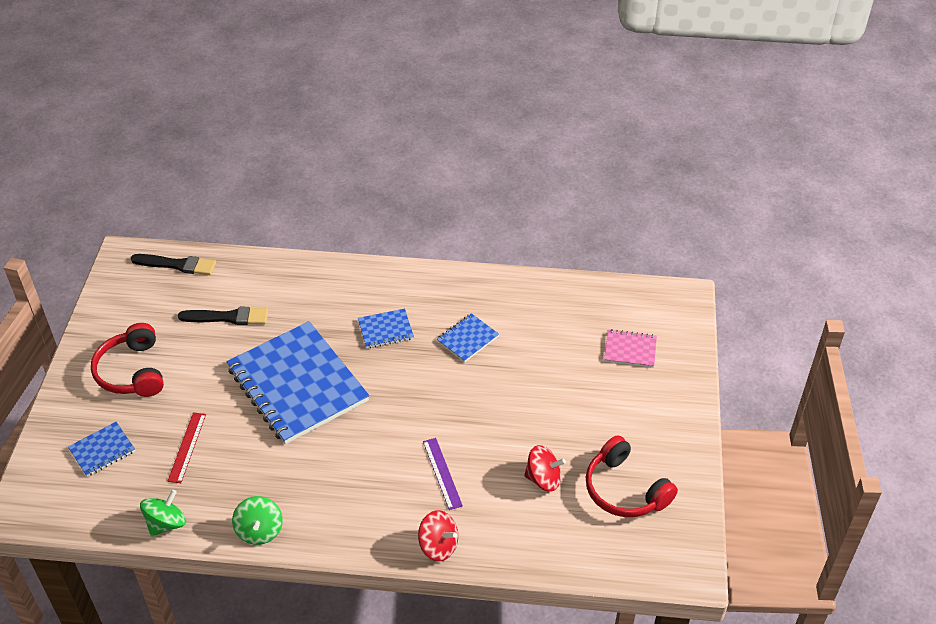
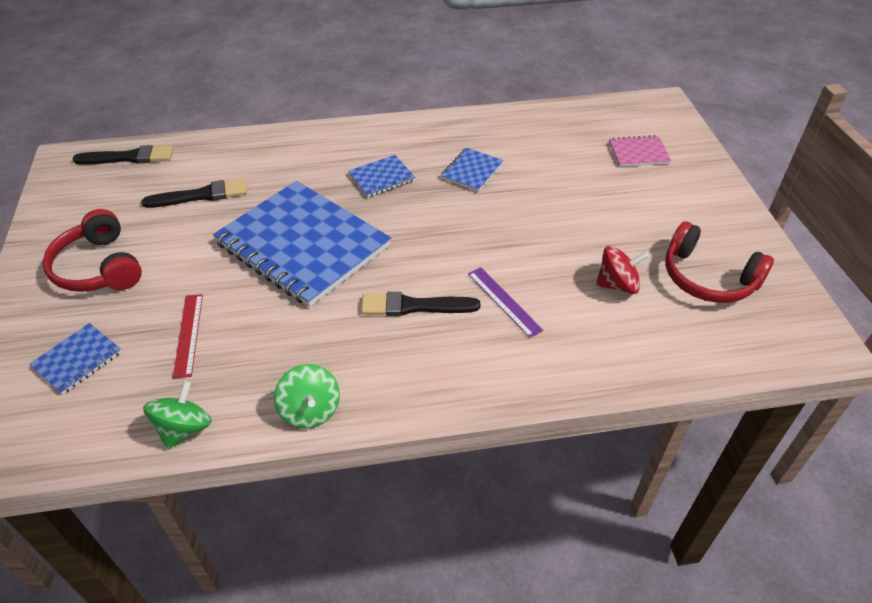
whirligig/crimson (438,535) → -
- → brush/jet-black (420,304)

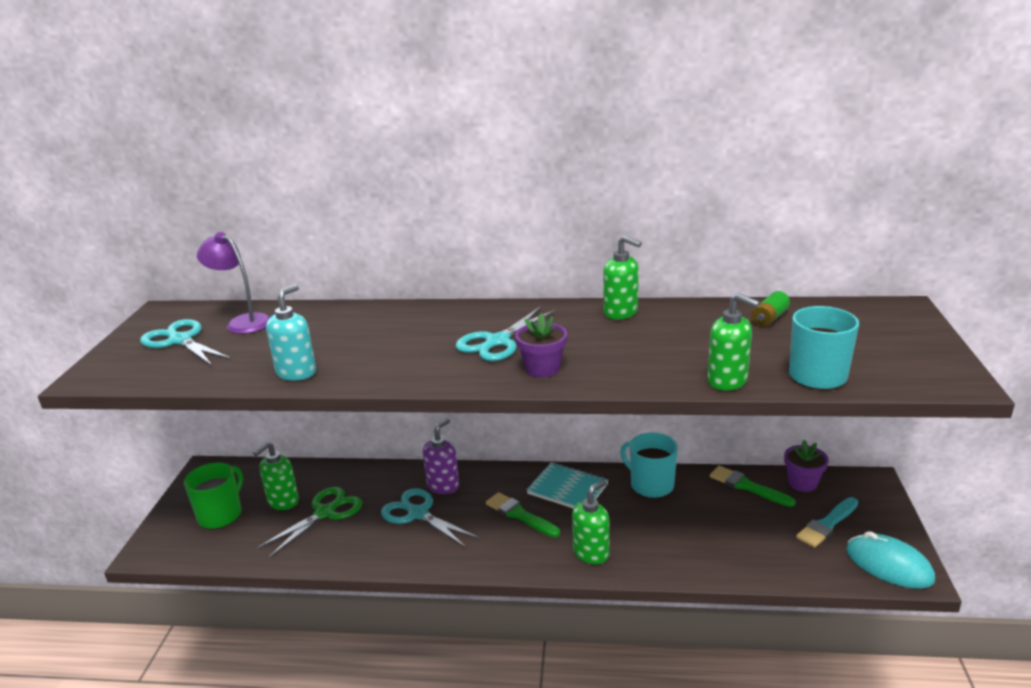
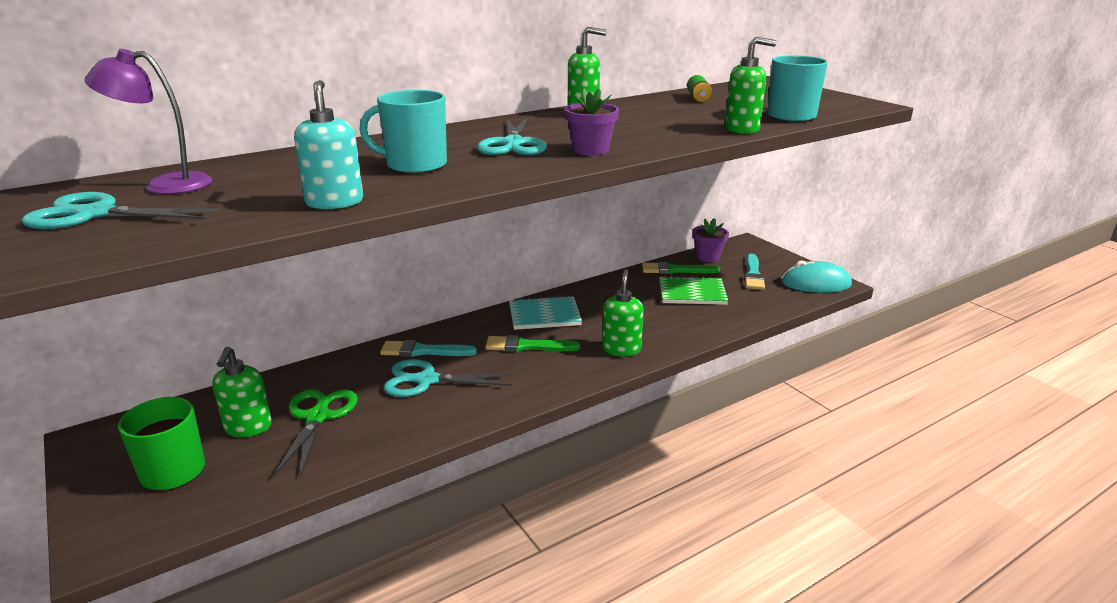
pump bottle/purple (441,456) → brush/turquoise (428,348)
mug/turquoise (649,465) → mug/turquoise (403,132), relocated
- → notebook/leaf-green (693,290)

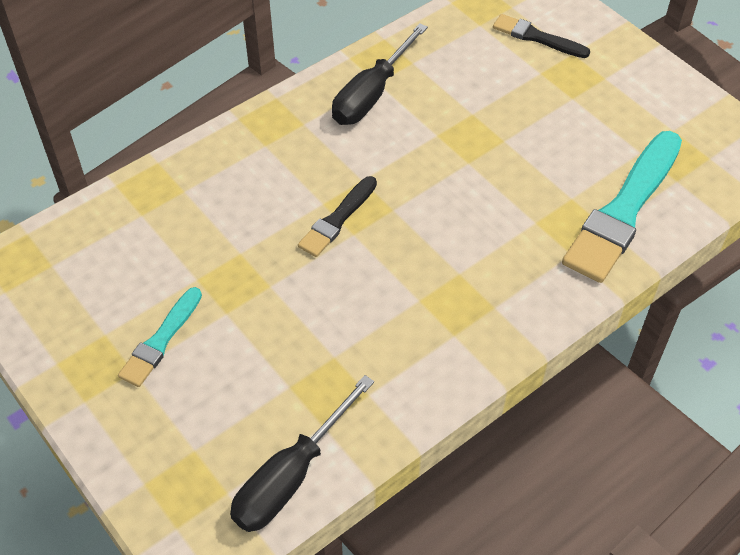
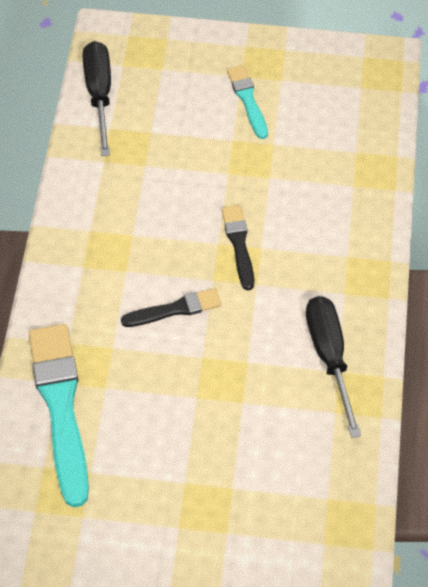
brush/jet-black (541,36) → brush/jet-black (171,307), relocated

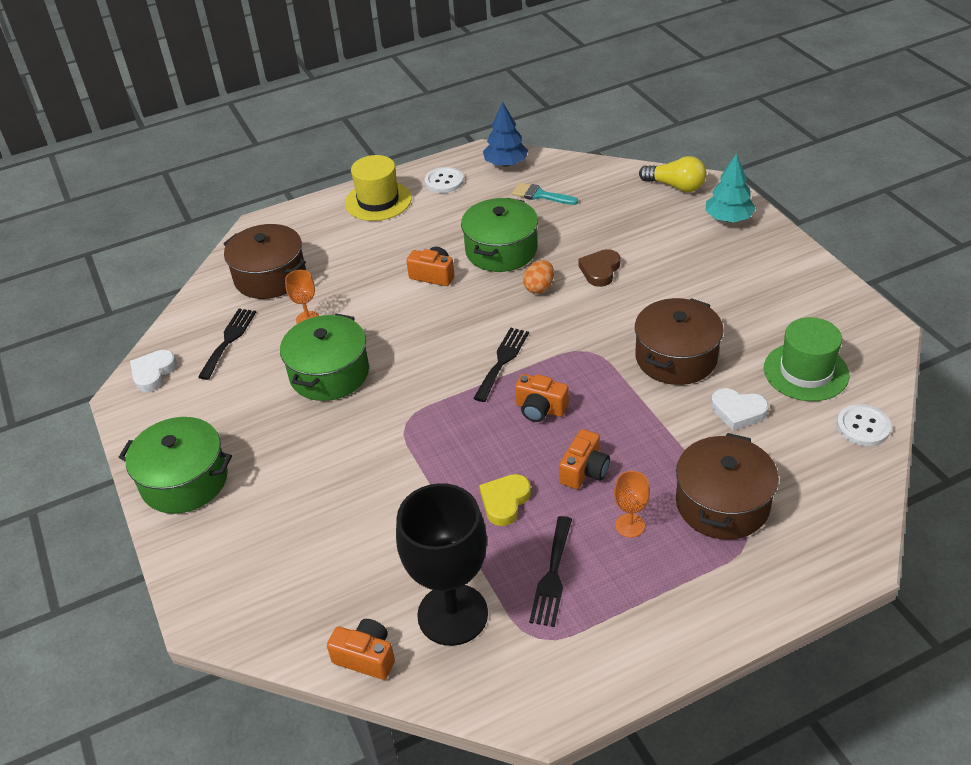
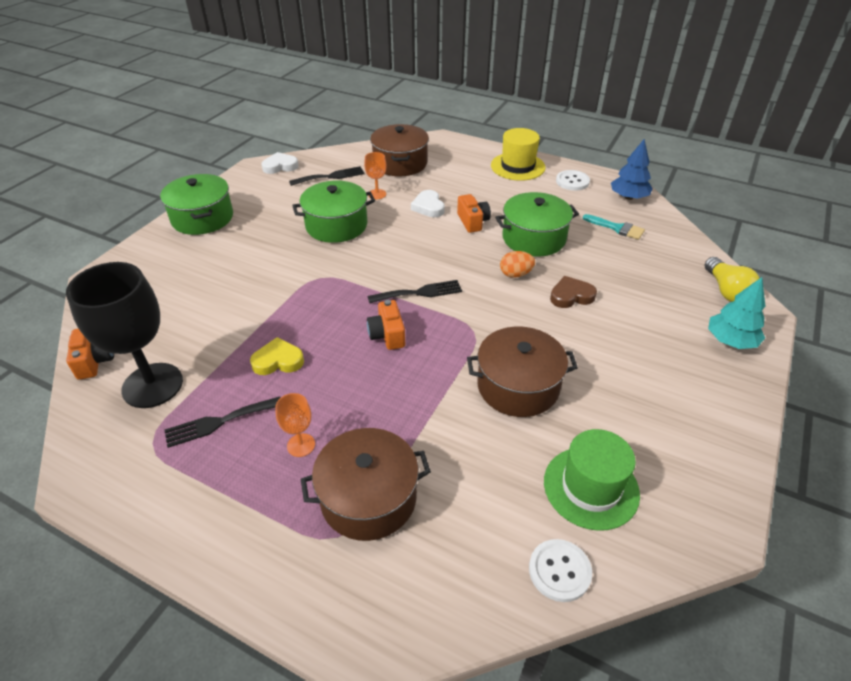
brush/turquoise (545,193) → brush/turquoise (614,227), 135 degrees clockwise
compact camera/bright orange (584,459) → -
love heart/snow-white (740,409) → love heart/snow-white (428,203), relocated

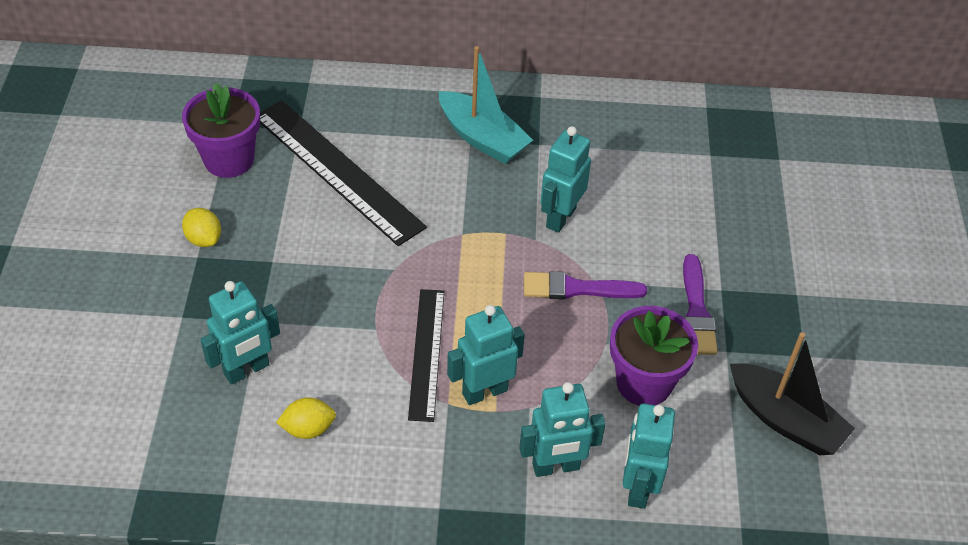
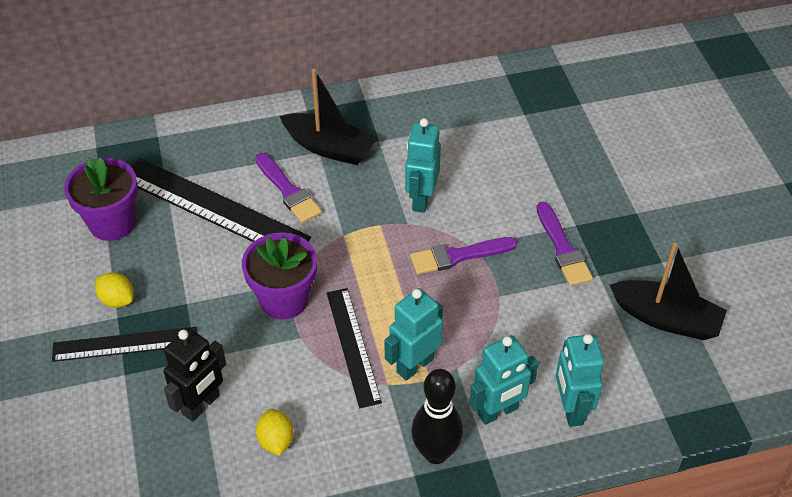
toy robot/turquoise (240,333) → toy robot/jet-black (195,375)
lemon/bright yellow (306,418) → lemon/bright yellow (275,432), 75 degrees counterclockwise
sailboat/turquoise (486,105) → sailboat/jet-black (328,117)
plant pot/purple (654,356) → plant pot/purple (279,276), relocated
- → straightedge/jet-black (124,344)
- → brush/purple (288,188)
- → bowling pin/jet-black (437,416)

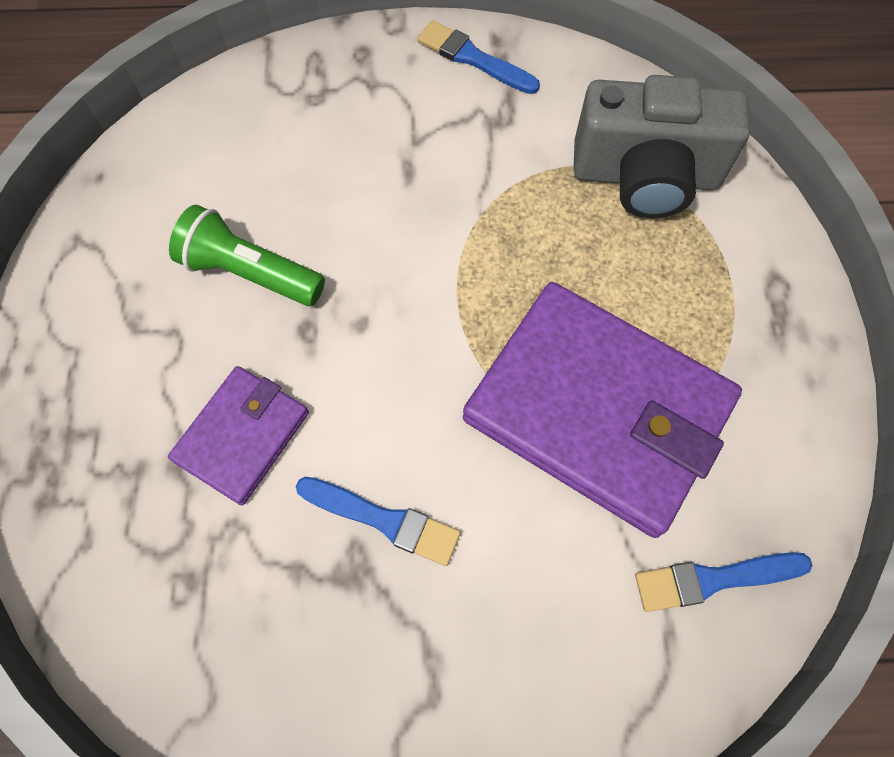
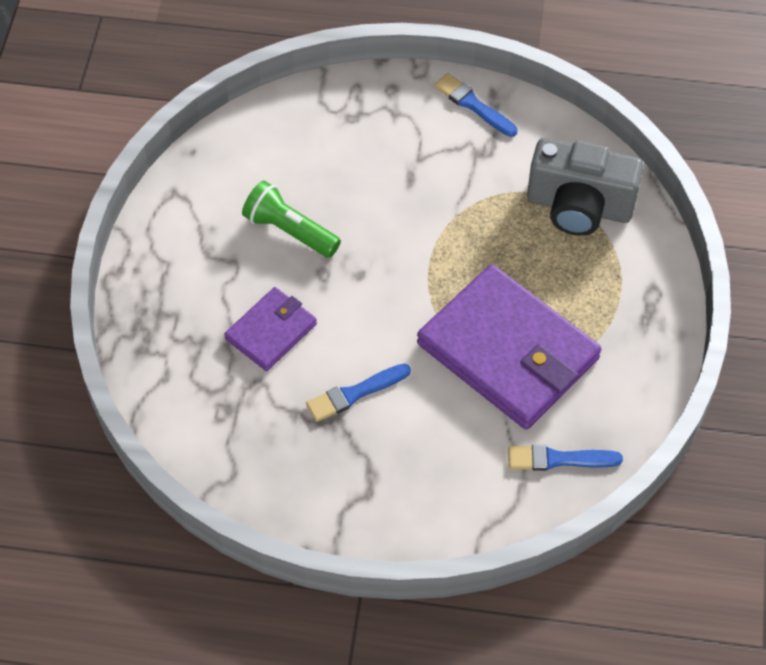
brush/cobalt (378,521) → brush/cobalt (358,392), 120 degrees clockwise

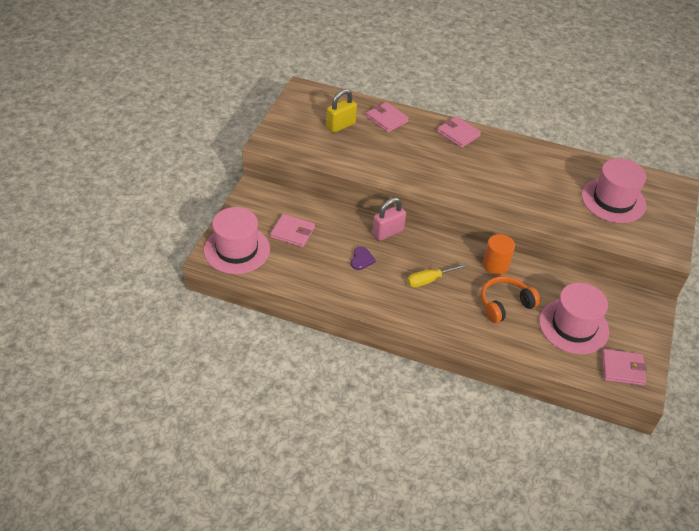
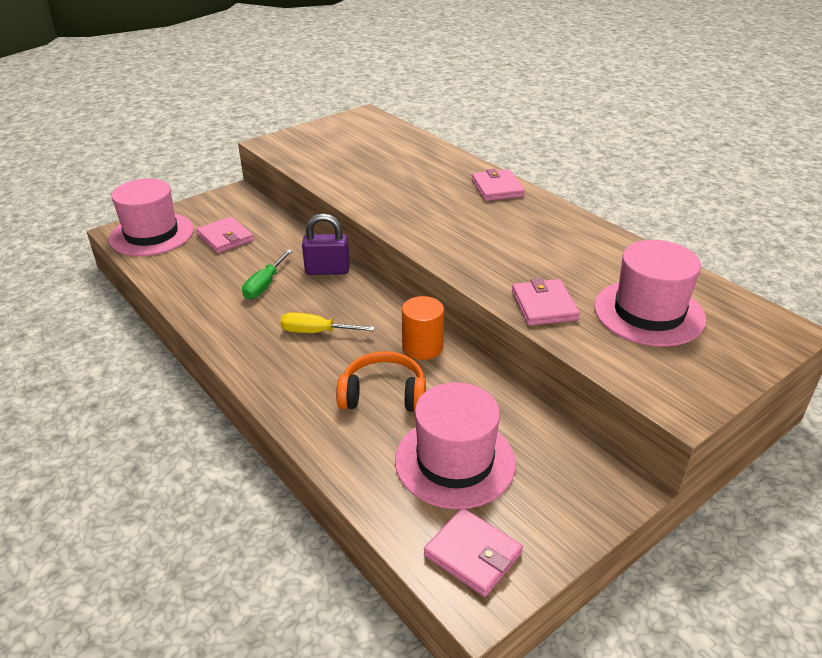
padlock/bright yellow (341,111) → -
love heart/purple (363,258) → hand screwdriver/leaf-green (267,274)
card wallet/rose-pink (387,117) → card wallet/rose-pink (546,302), relocated
padlock/rose-pink (389,219) → padlock/purple (326,244)

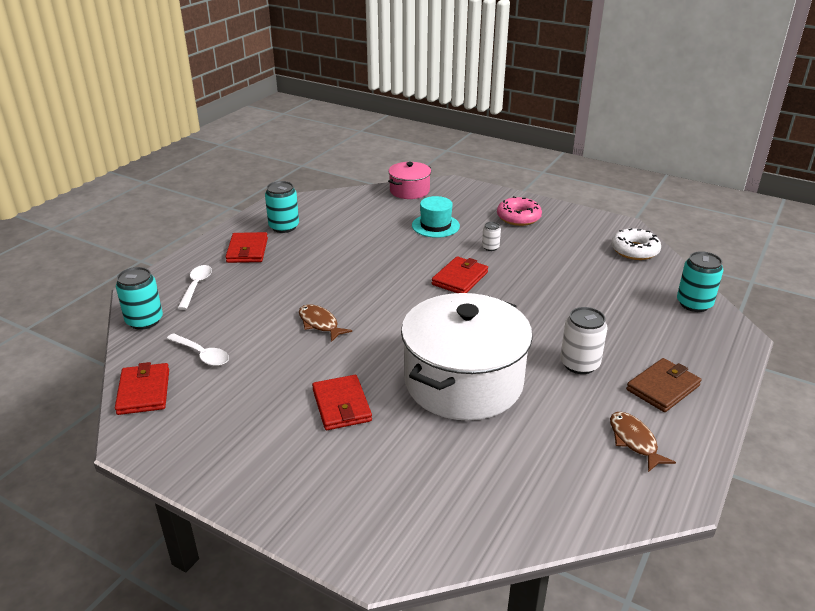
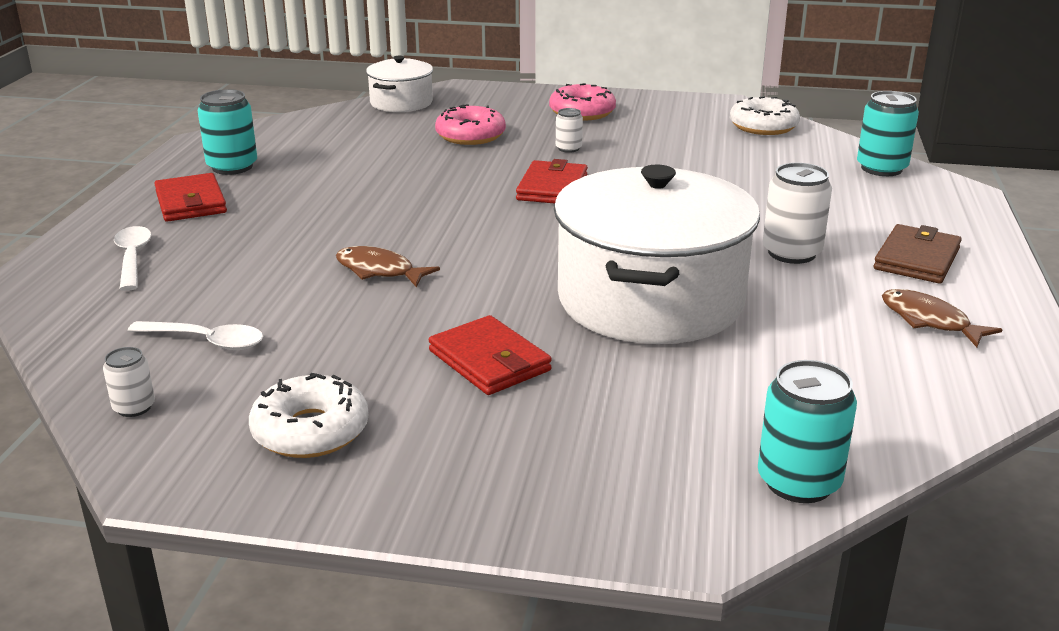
card wallet/crimson (142,388) → soda can/snow-white (129,382)
soda can/turquoise (139,298) → soda can/turquoise (807,431), relocated
pot/rose-pink (409,180) → pot/snow-white (399,84)
tall hat/turquoise (436,217) → doughnut/rose-pink (470,124)
- → doughnut/snow-white (309,415)

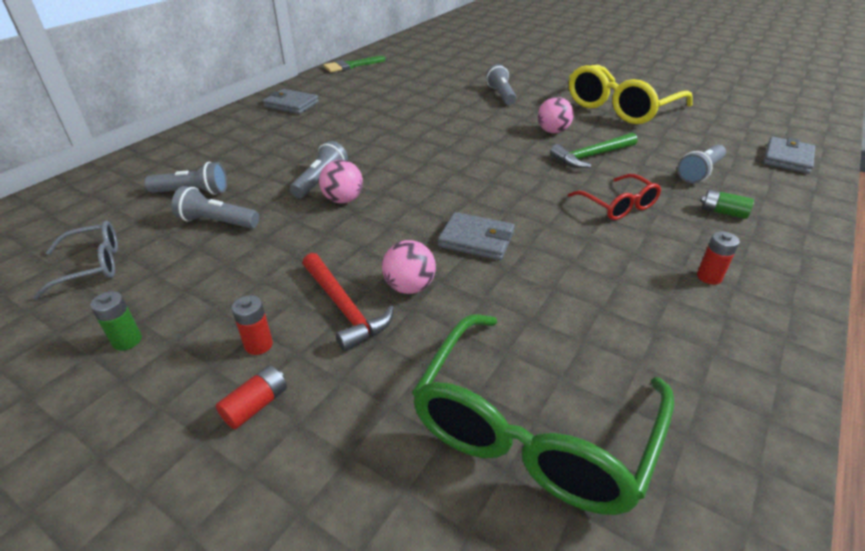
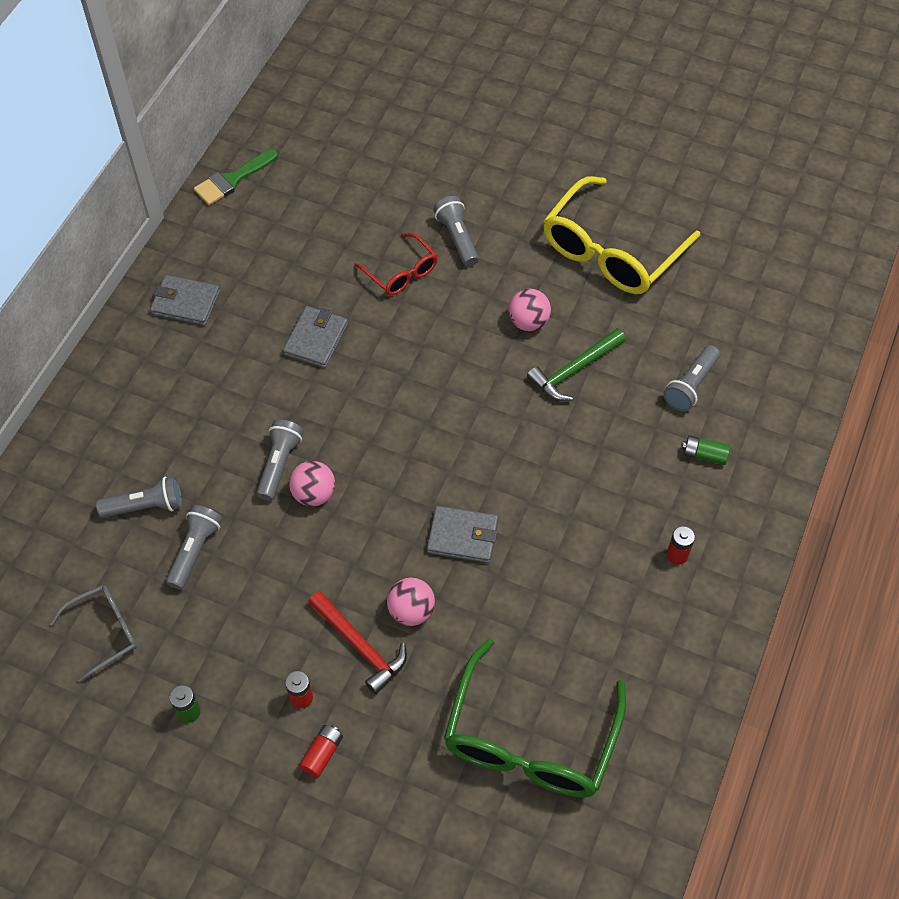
flashlight/ash-grey (215,207) → flashlight/ash-grey (194,547), 105 degrees clockwise
eyeglasses/crimson (614,197) → eyeglasses/crimson (396,264), relocated
card wallet/ash-grey (789,155) → card wallet/ash-grey (315,337), relocated

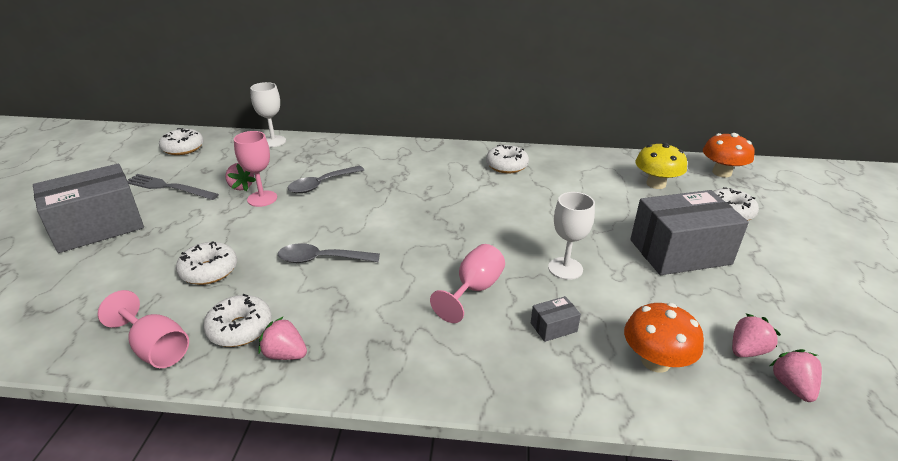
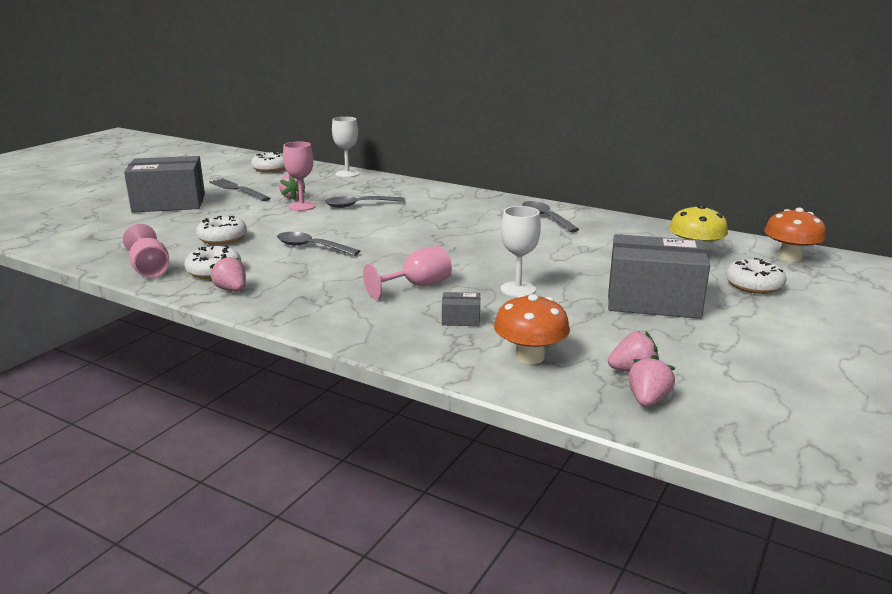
doughnut/snow-white (507,159) → spoon/ash-grey (551,216)

